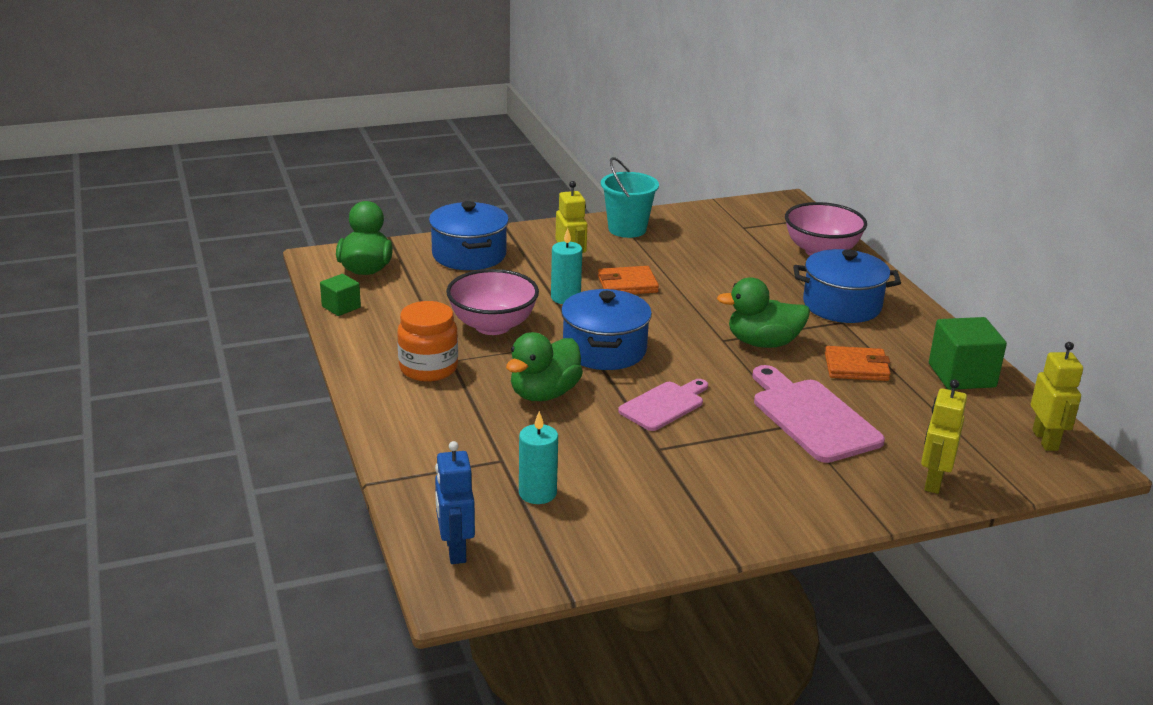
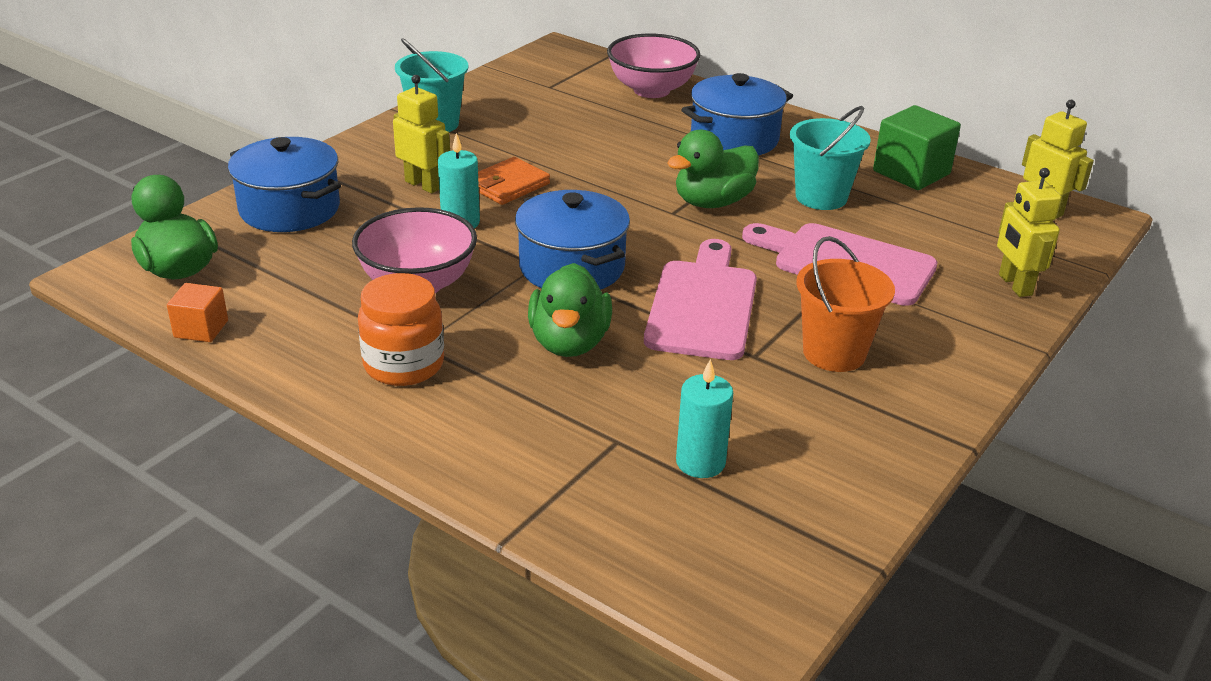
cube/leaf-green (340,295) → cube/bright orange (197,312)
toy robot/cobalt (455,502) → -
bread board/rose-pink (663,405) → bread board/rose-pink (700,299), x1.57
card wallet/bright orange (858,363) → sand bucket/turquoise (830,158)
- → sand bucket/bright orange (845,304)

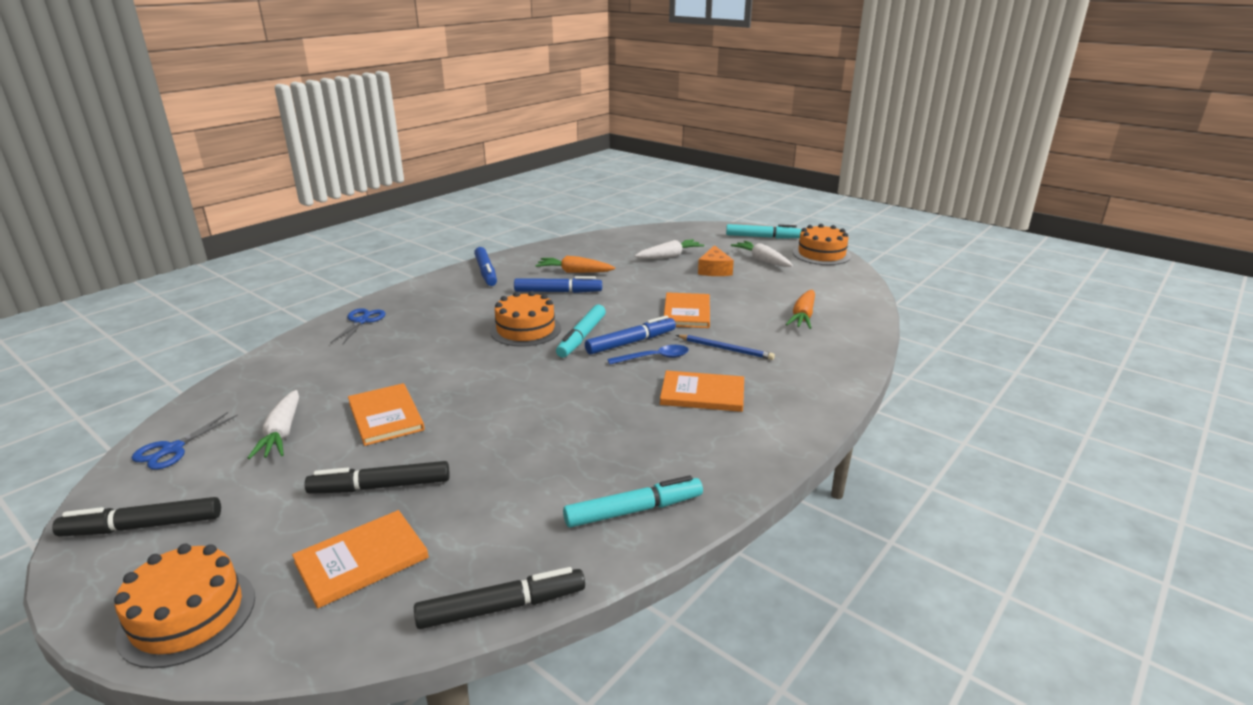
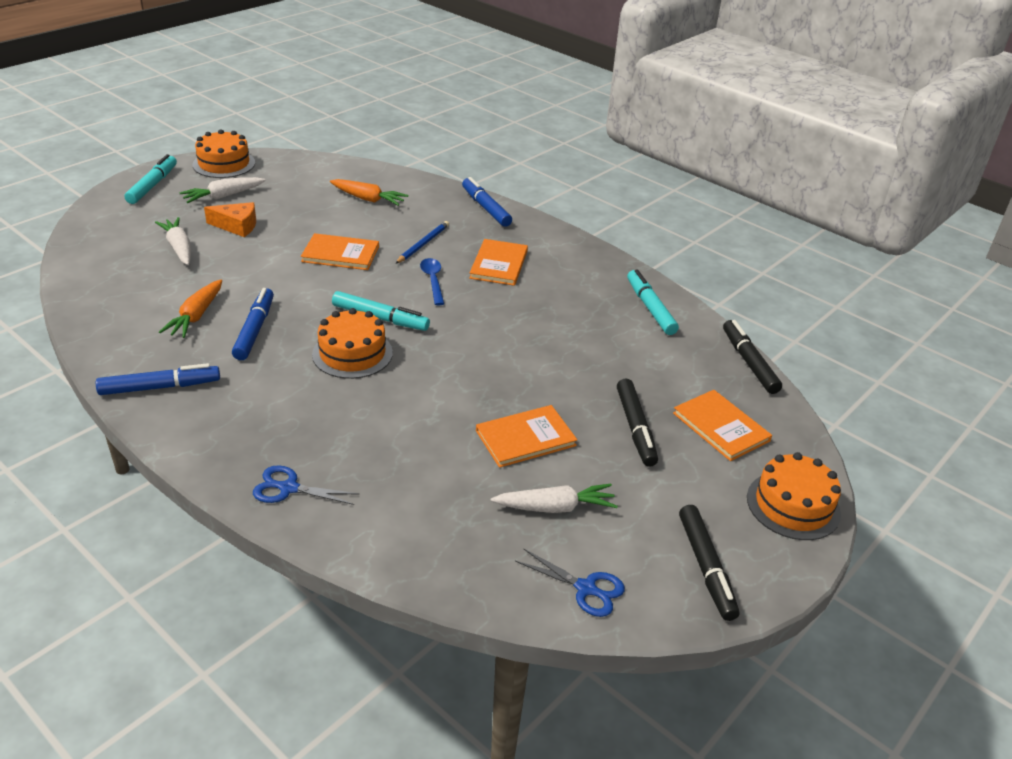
felt pen/cobalt (630,335) → felt pen/cobalt (487,202), relocated

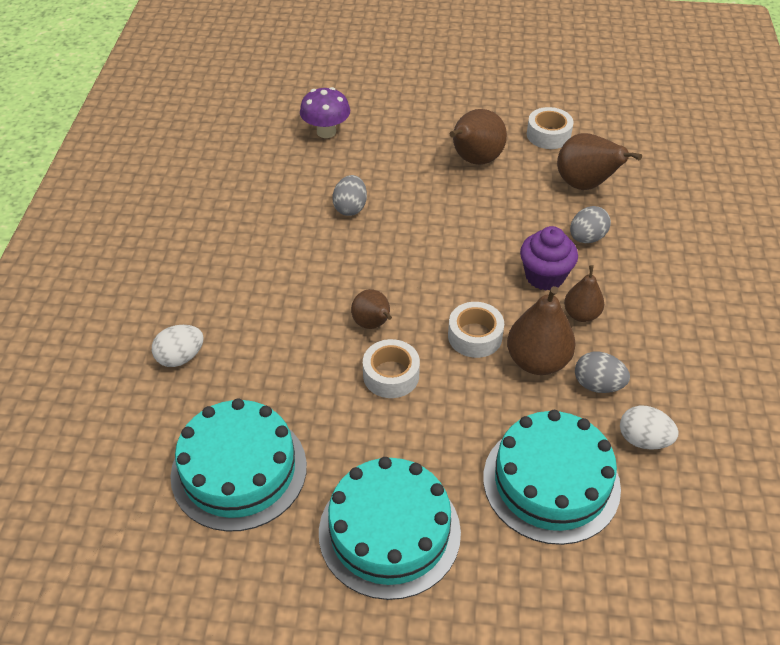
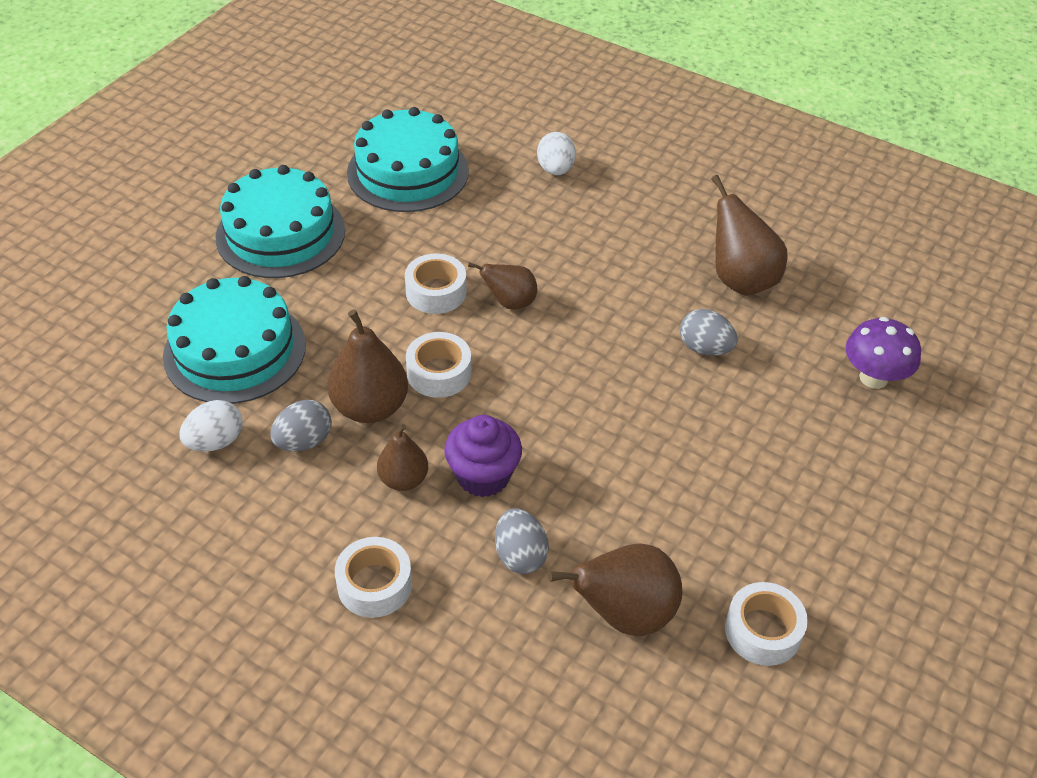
pear fruit/russet (478,137) → pear fruit/russet (749,235), relocated
- → sticky tape/snow-white (373,577)

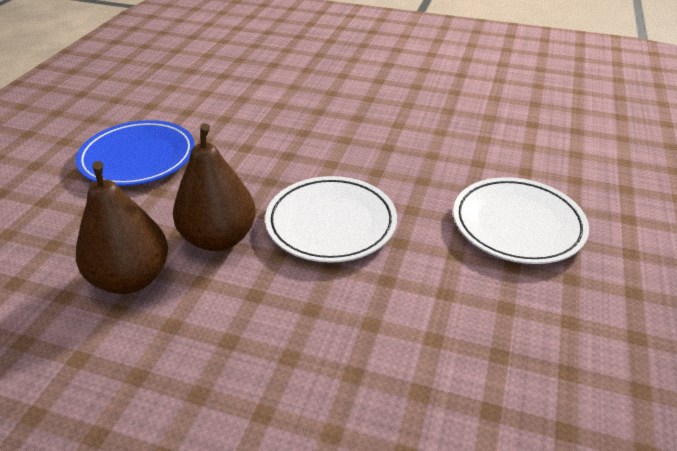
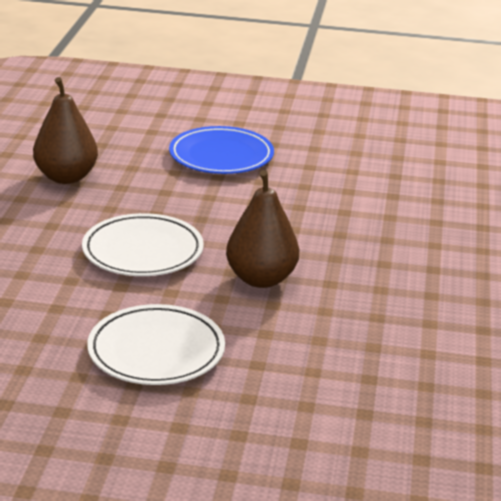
pear fruit/russet (214,187) → pear fruit/russet (262,229), relocated

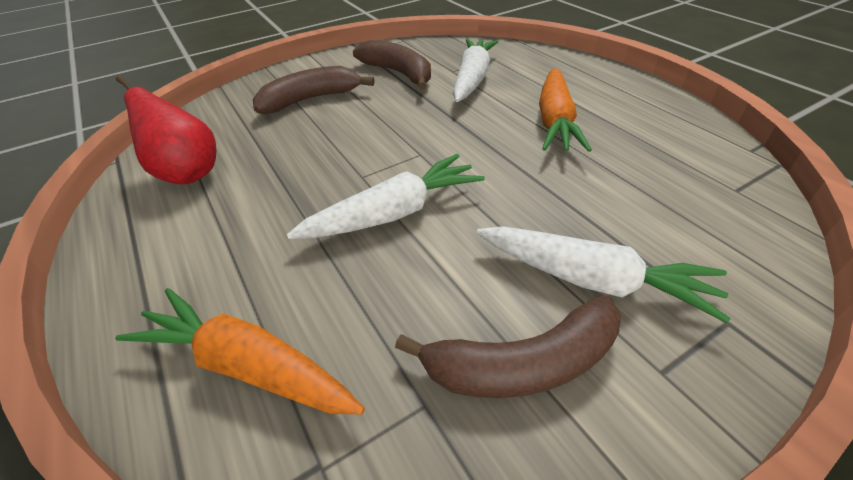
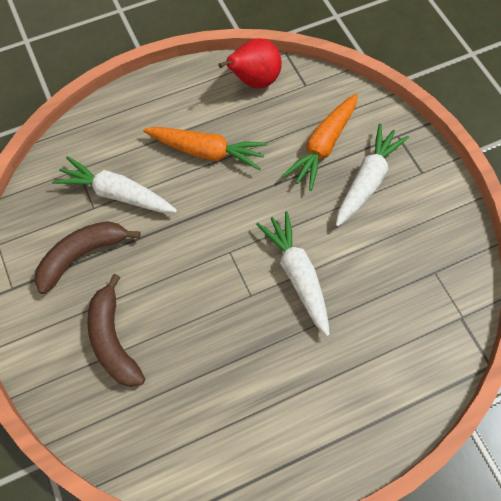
toy carrot/bright orange (240,351) → toy carrot/bright orange (320,142), relocated
pear fruit/crimson (166,129) → pear fruit/crimson (250,63), relocated
banana fruit/russet (508,346) → -

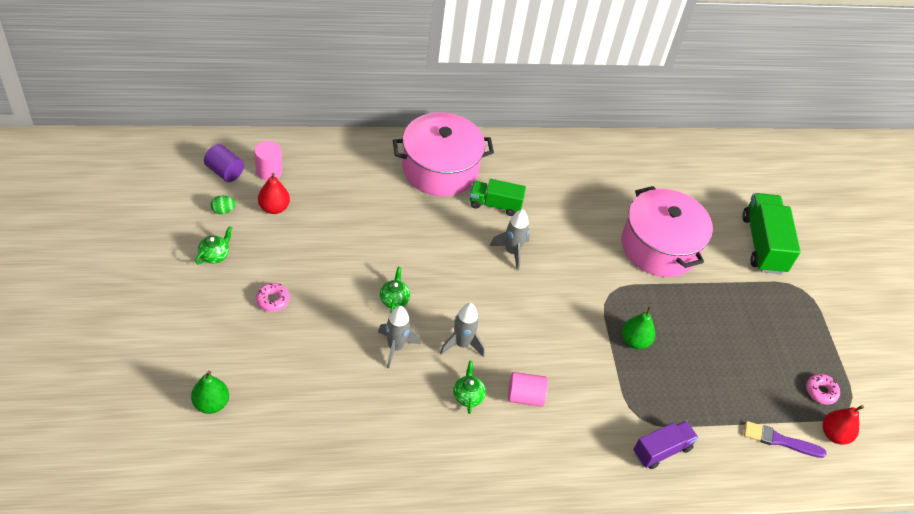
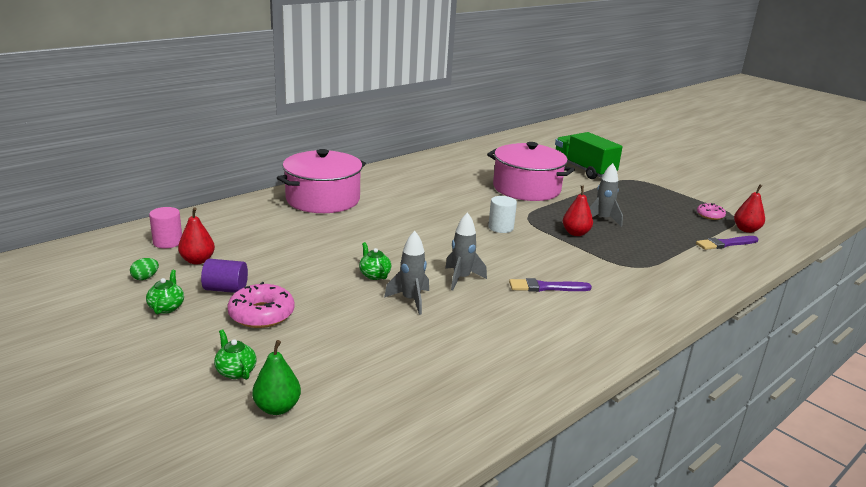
cylinder shape/purple (224,163) → cylinder shape/purple (224,276), relocated
doughnut/rose-pink (273,297) → doughnut/rose-pink (261,305), x1.68
china teapot/leaf-green (469,387) → china teapot/leaf-green (235,354), relocated
lorry/leaf-green (498,197) → -
rocket/ash-grey (510,240) → rocket/ash-grey (606,195), relocated
cylinder shape/rose-pink (528,389) → brush/purple (550,285)
pear fruit/leaf-green (638,327) → pear fruit/crimson (578,211)
lorry/purple (666,445) → -
- → cylinder shape/snow-white (502,214)

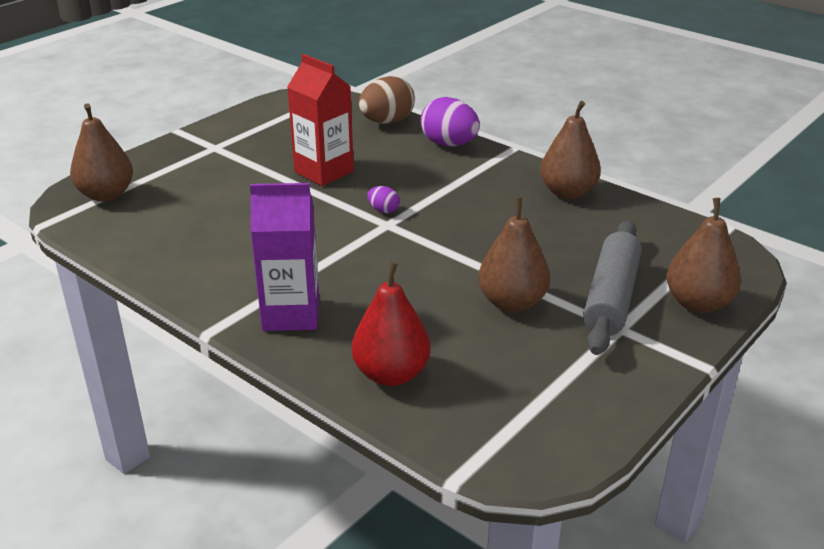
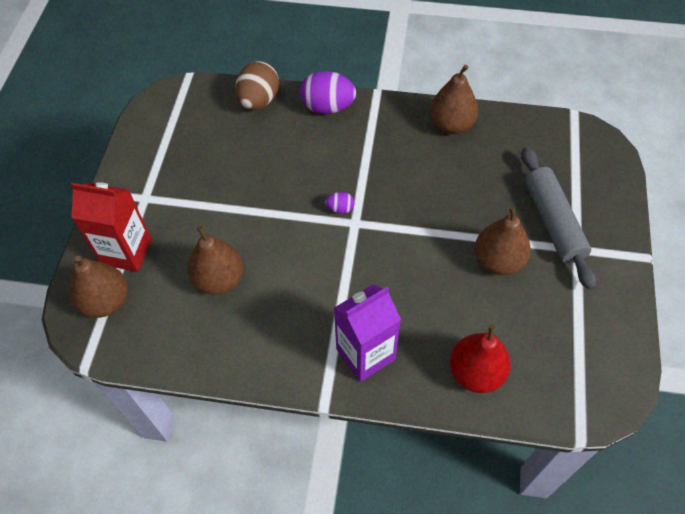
milk carton/crimson (320,120) → milk carton/crimson (111,227), relocated
pear fruit/russet (704,255) → pear fruit/russet (215,260), relocated

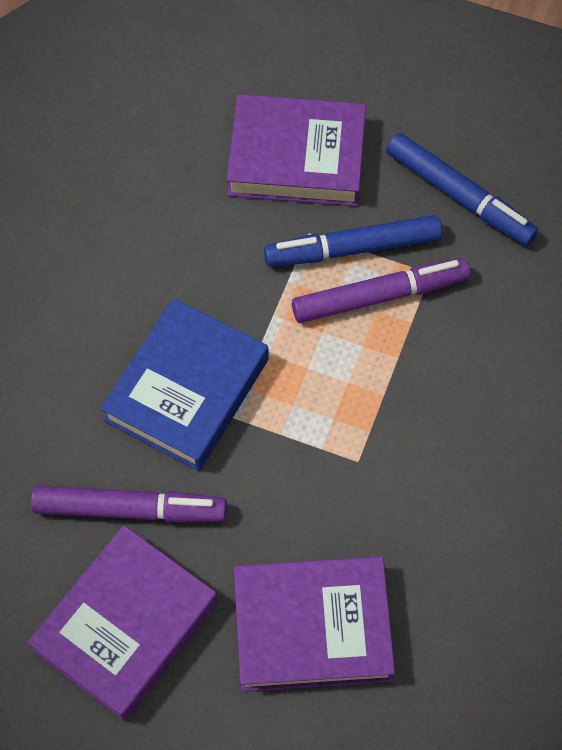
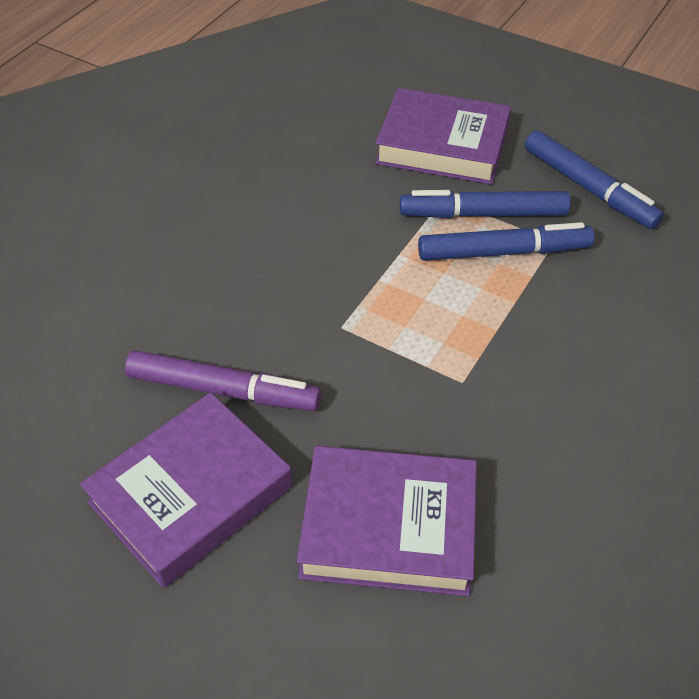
book/cobalt (184,384) → -
felt pen/purple (381,290) → felt pen/cobalt (506,241)

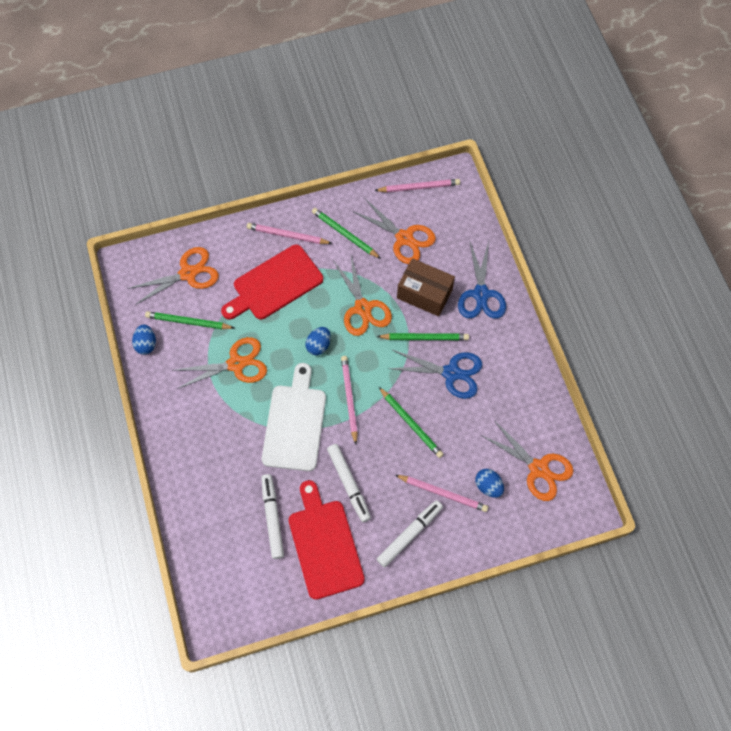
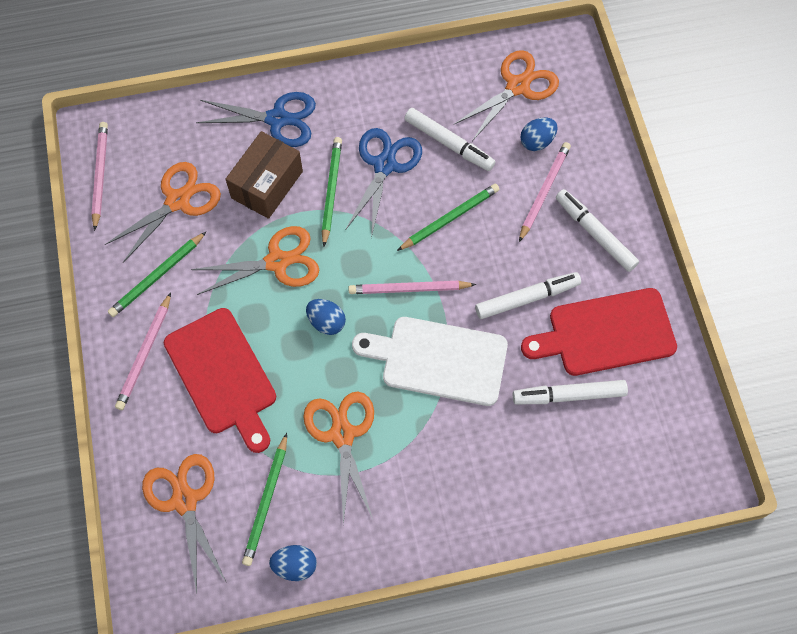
- → felt pen/snow-white (449,139)

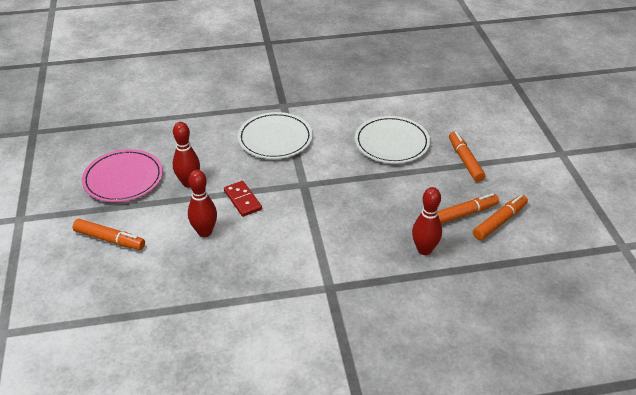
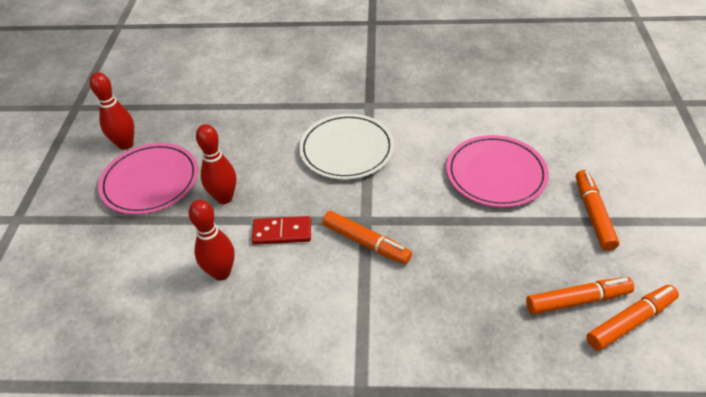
felt pen/bright orange (109,234) → felt pen/bright orange (367,237), relocated
domino/crimson (243,199) → domino/crimson (281,230), 75 degrees counterclockwise
flat dish/snow-white (392,140) → flat dish/rose-pink (497,171)
bowling pin/crimson (427,221) → bowling pin/crimson (111,111), relocated

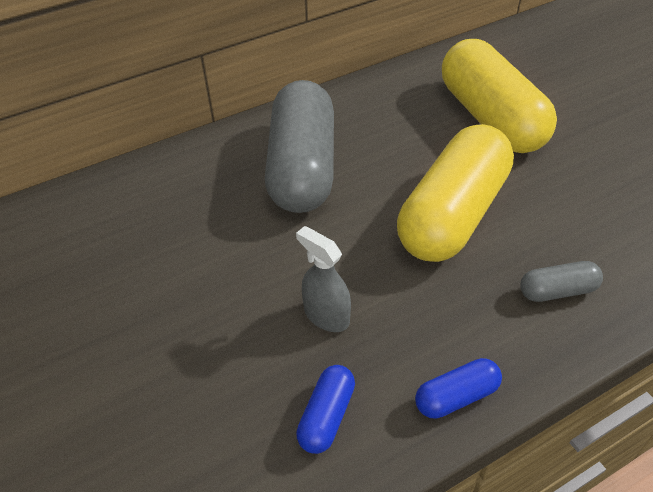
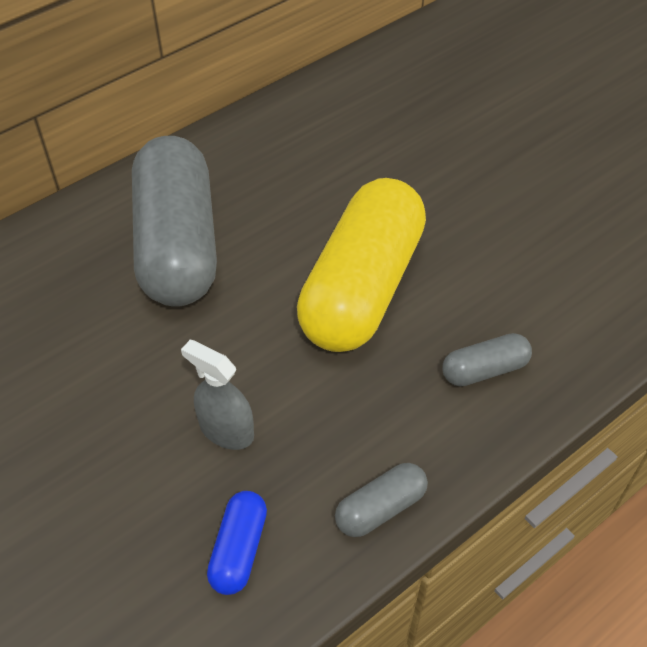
pill shape/cobalt (458,388) → pill shape/ash-grey (381,500)
pill shape/bright yellow (499,96) → -

